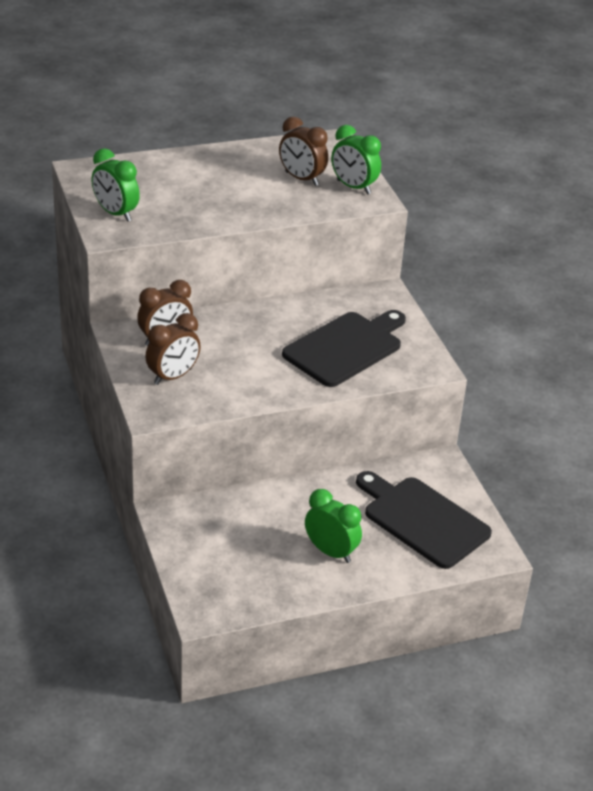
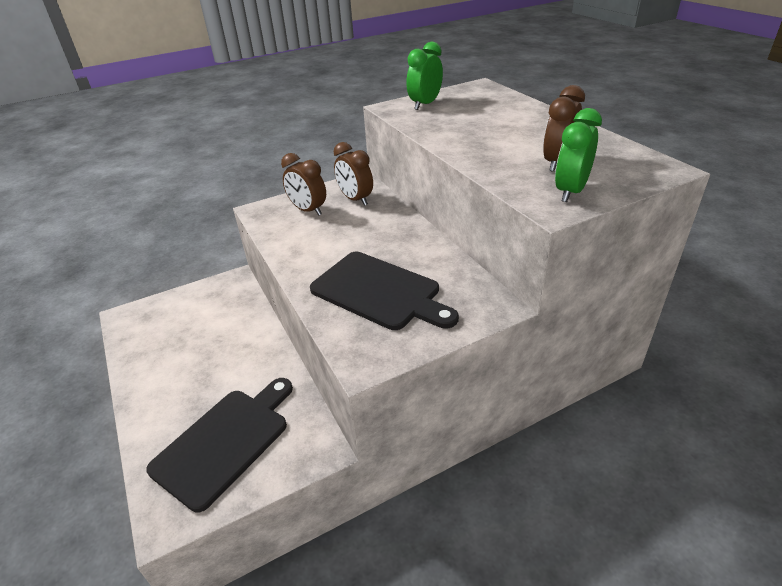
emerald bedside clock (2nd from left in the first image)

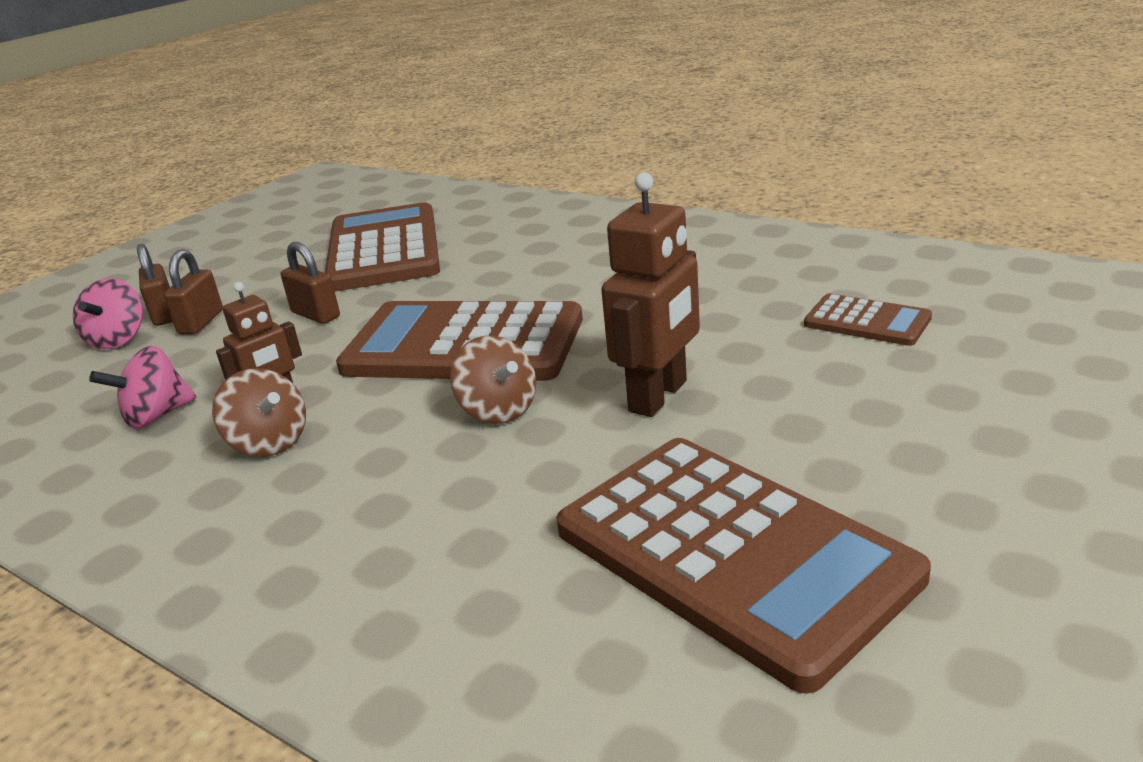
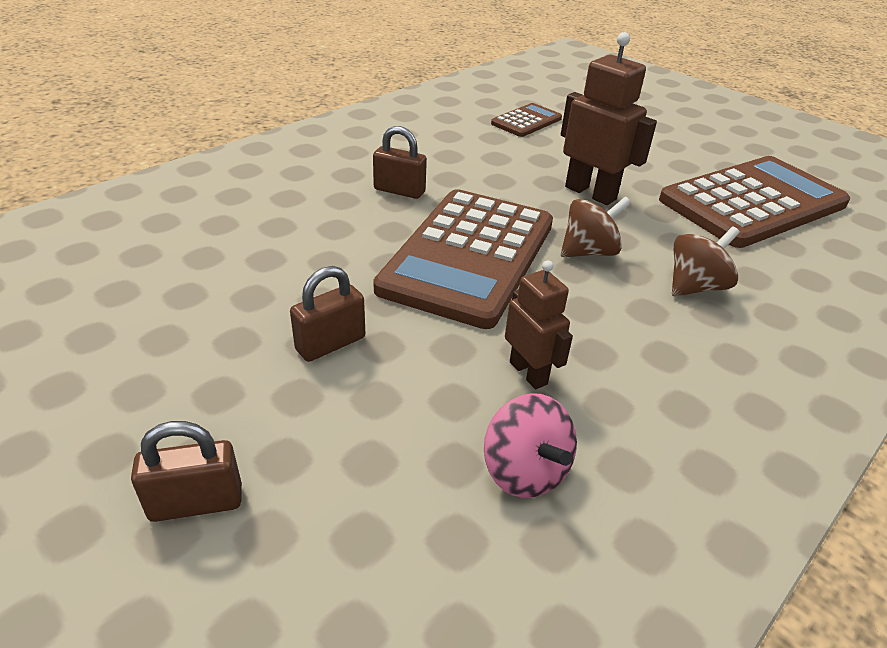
dark brown calculator (1st from left in the first image); dark brown lock (3rd from left); rosy spinning top (1st from left in the first image); dark brown spinning top (2nd from left)

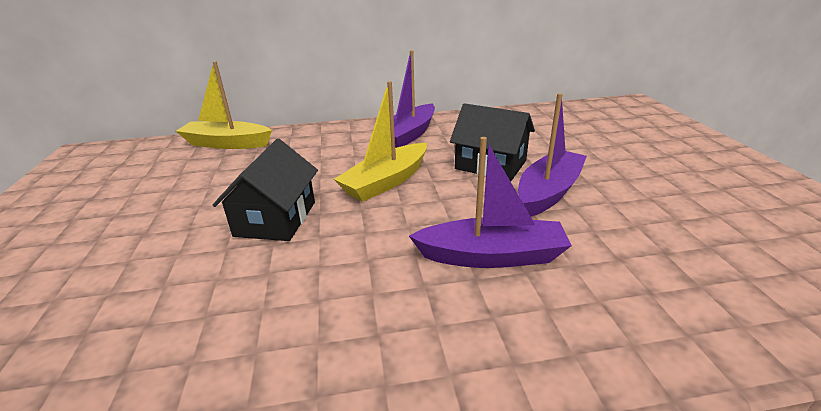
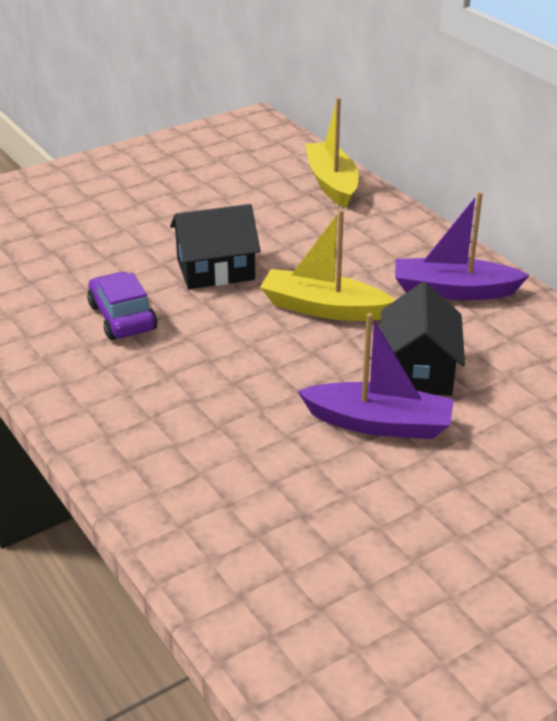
violet boat (2nd from left in the first image); violet car

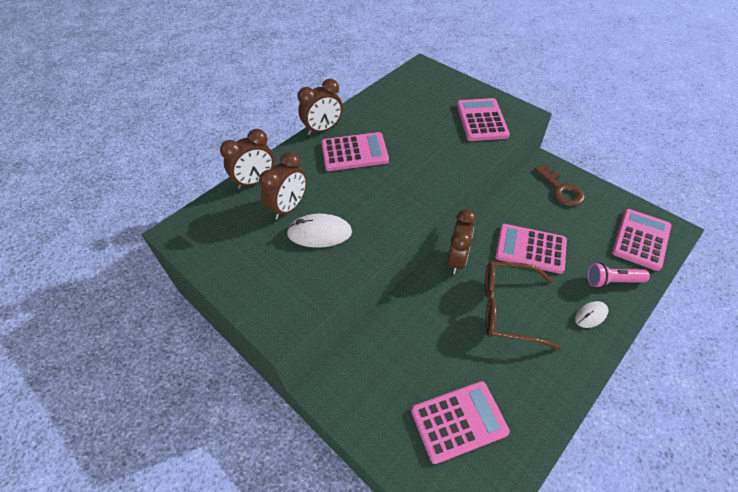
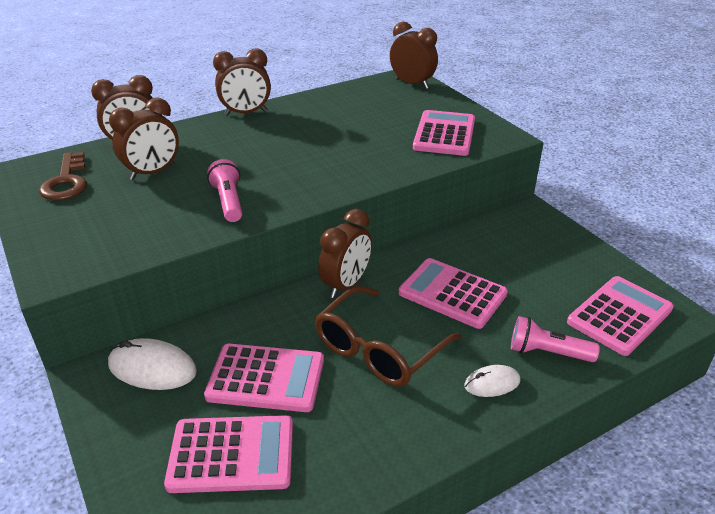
rosy calculator (2nd from left); dark brown latchkey; pure white computer mouse (1st from left); dark brown glasses; dark brown bedside clock (5th from left); rosy pocket torch (1st from left)

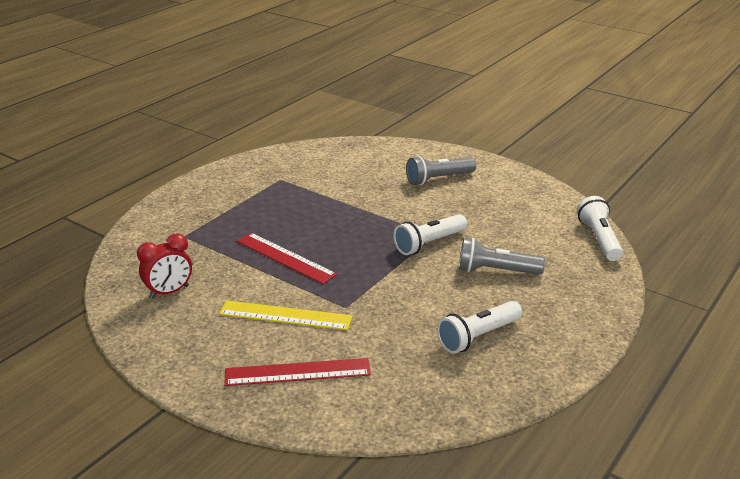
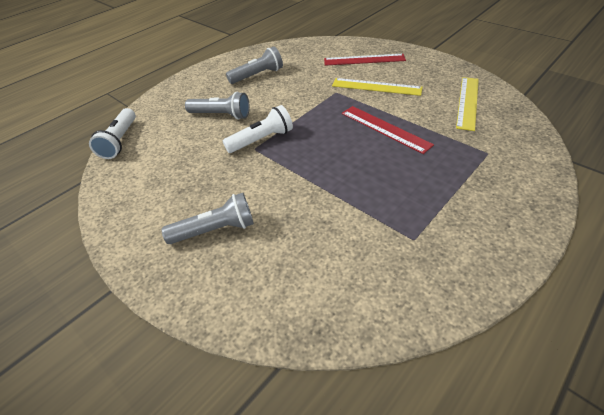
yellow measuring stick (2nd from left); gray pocket torch (3rd from left)

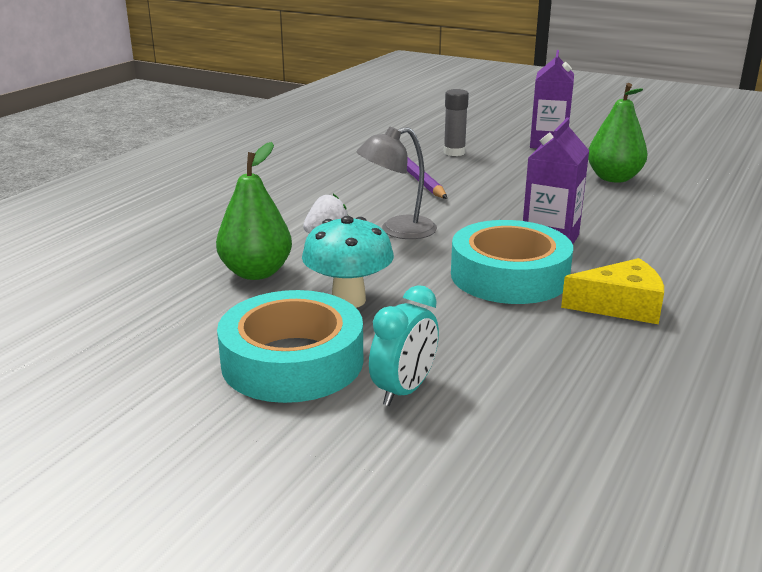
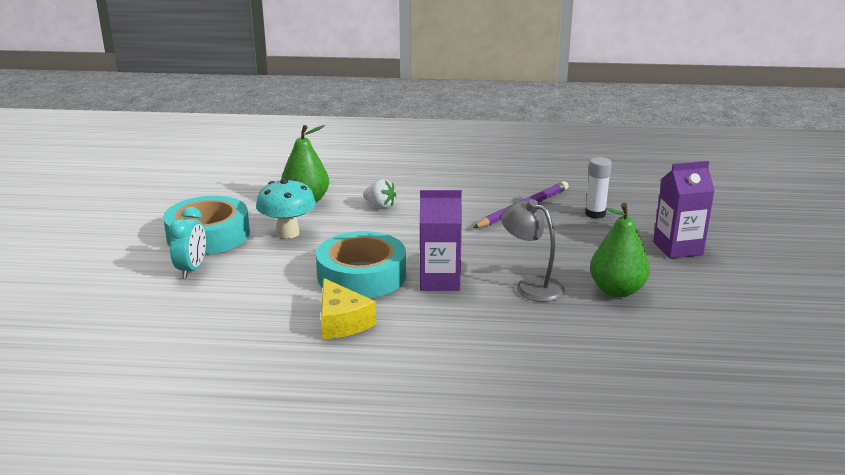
pure white glue; gray reading lamp; turquoise bedside clock

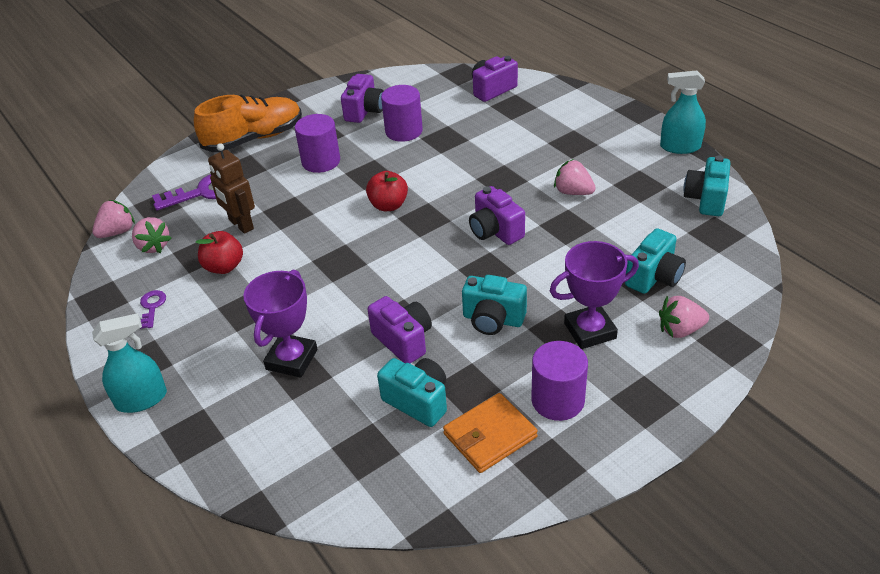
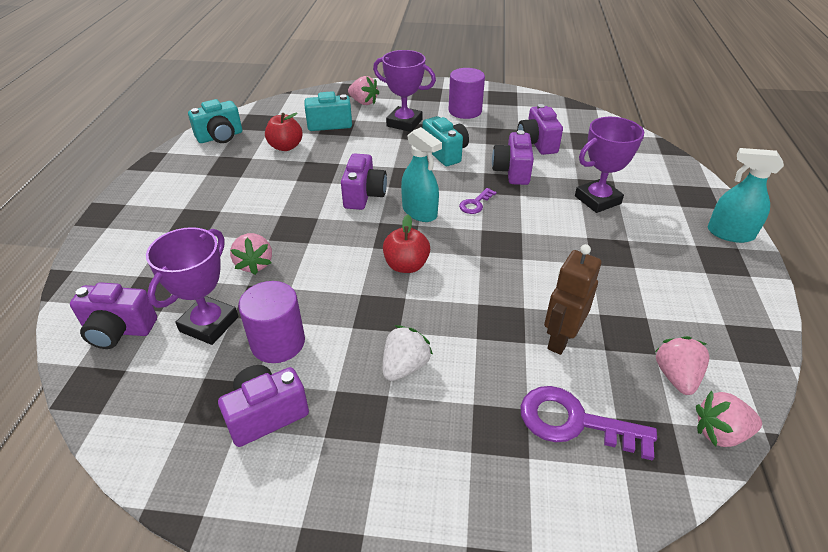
turquoise spray bottle (1st from left); bright orange shoe; pure white toy strawberry; dark brown robot; rosy toy strawberry (1st from left); crimson apple fruit (1st from left); violet latchkey (1st from left); violet compact camera (5th from left); bright orange wallet; violet prize cup (1st from left)

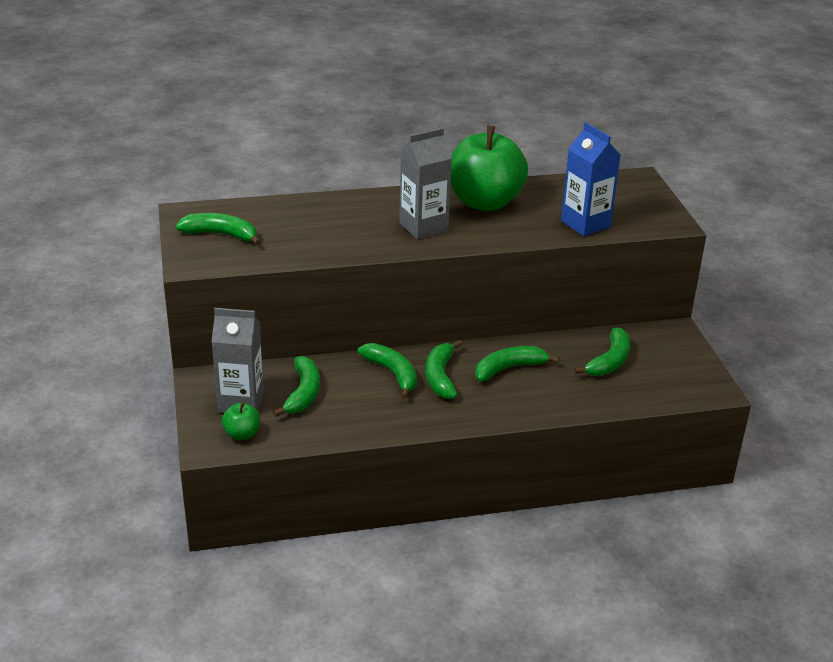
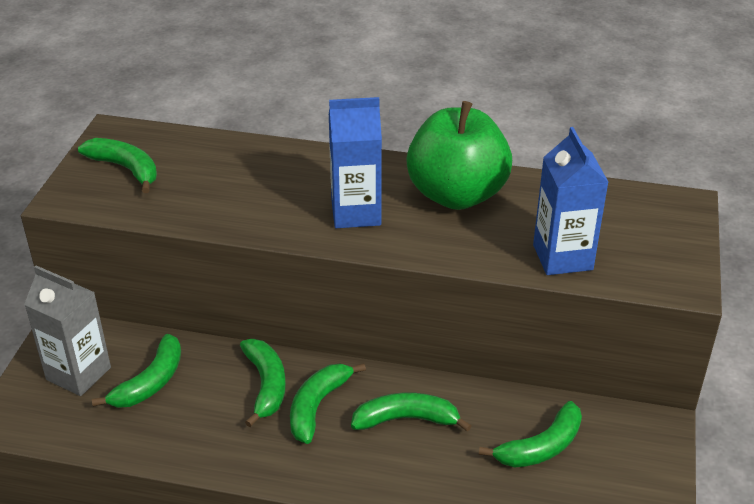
blue juice carton (1st from left); emerald apple fruit (1st from left in the first image)

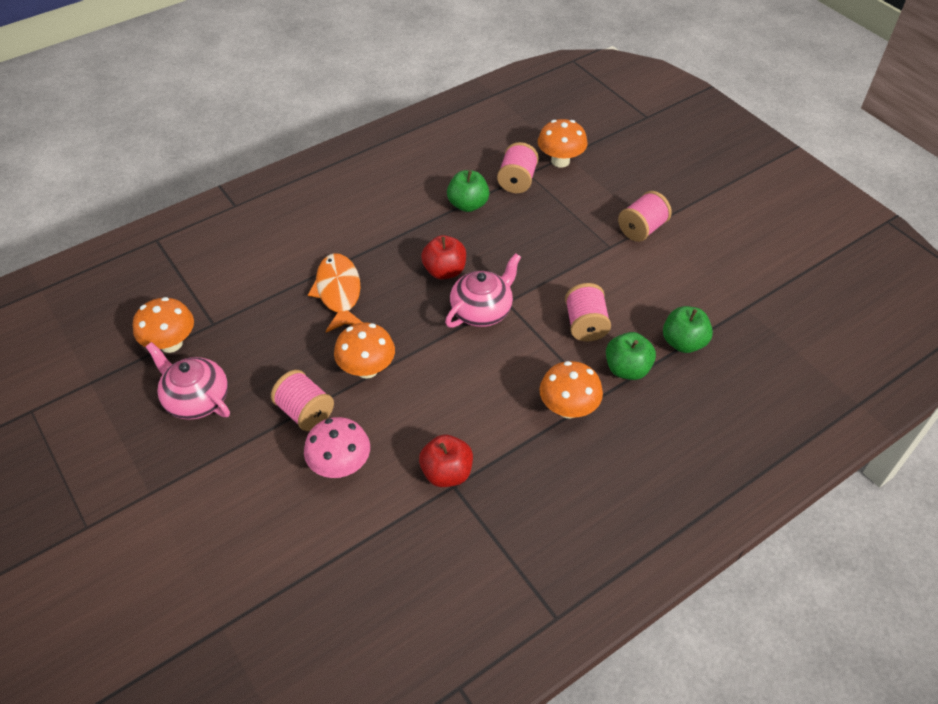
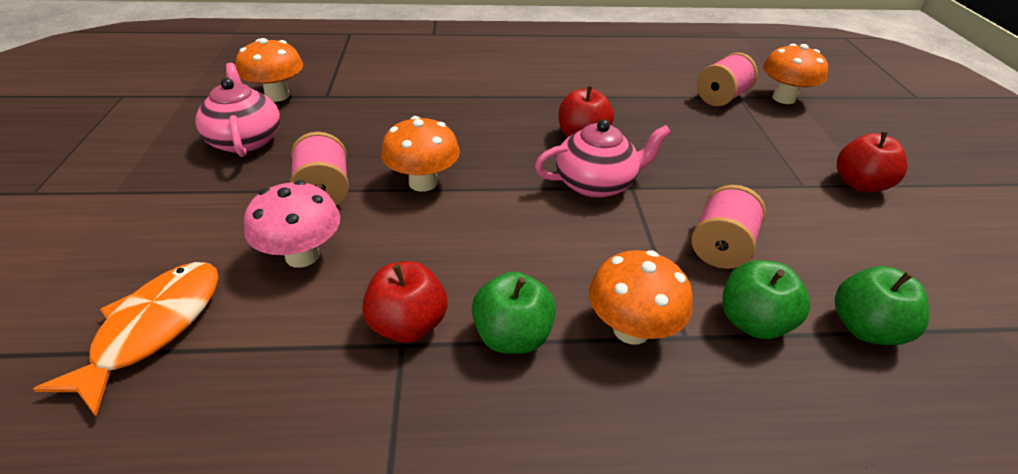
emerald apple fruit (1st from left); crimson apple fruit (3rd from left); bright orange toy fish

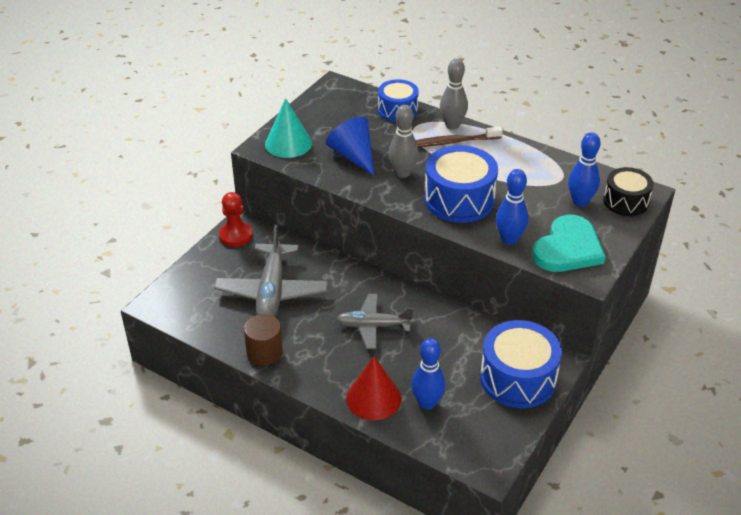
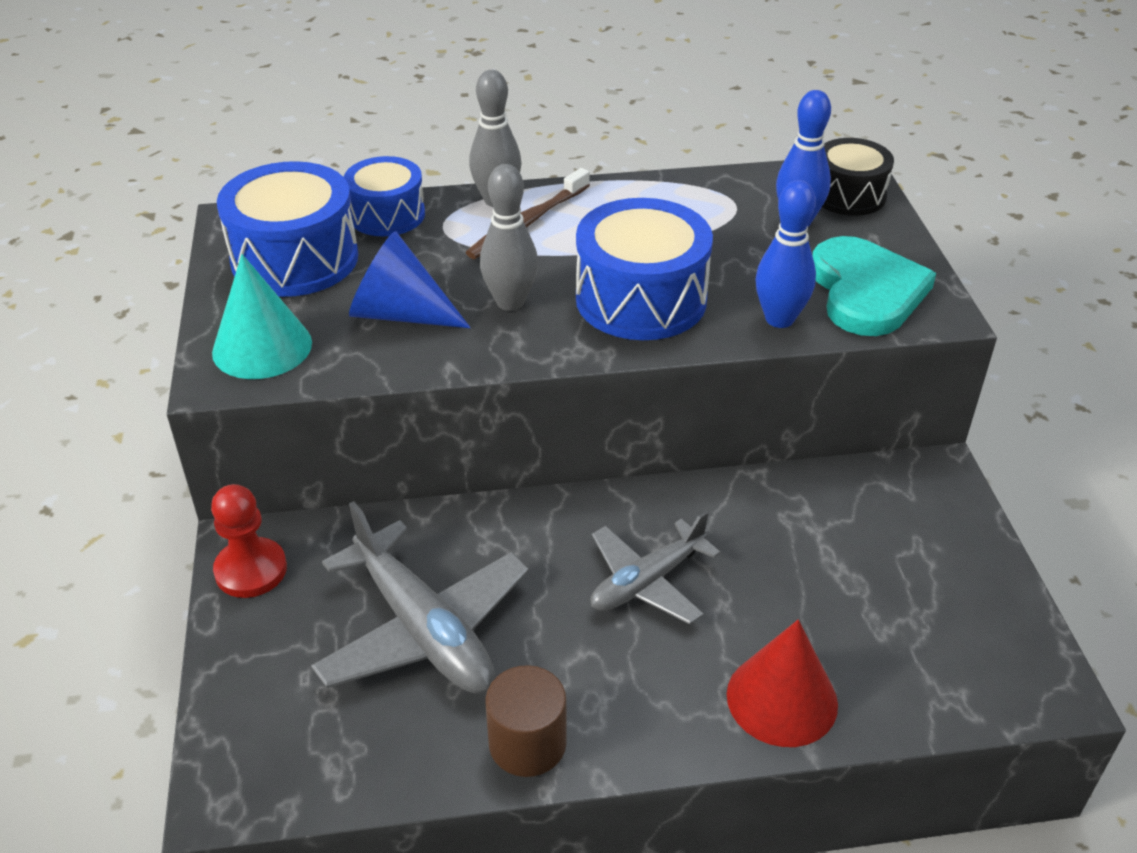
blue snare drum (1st from left); blue bowling pin (1st from left in the first image)

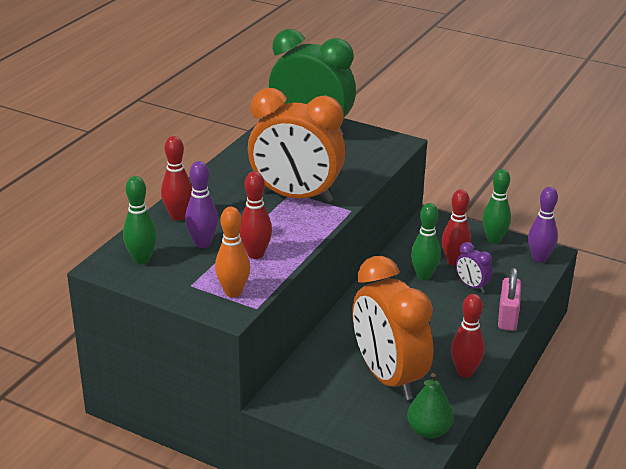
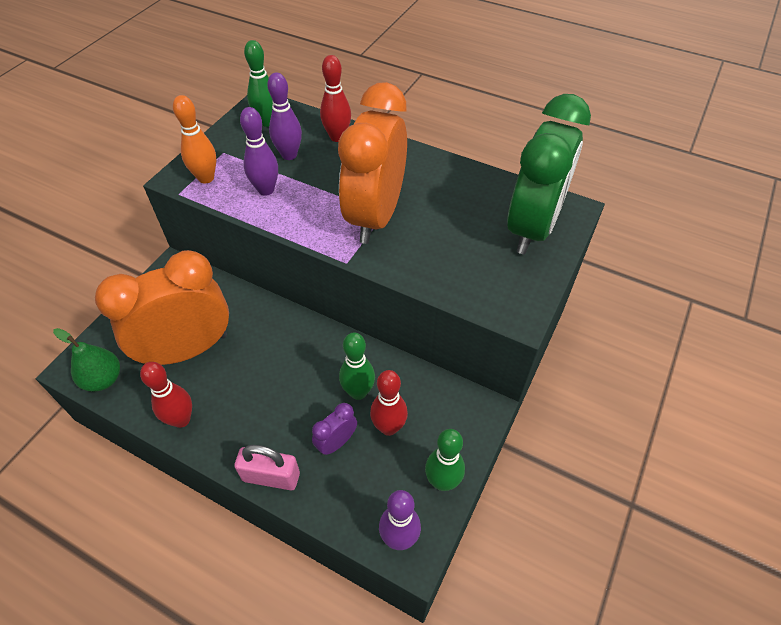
violet bowling pin (1st from left)

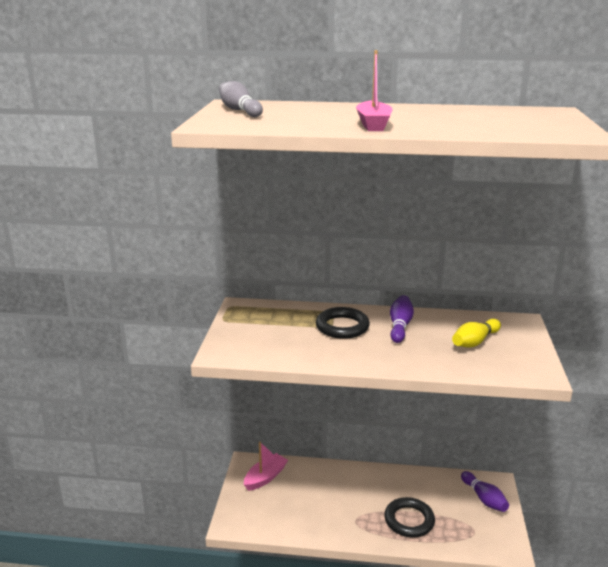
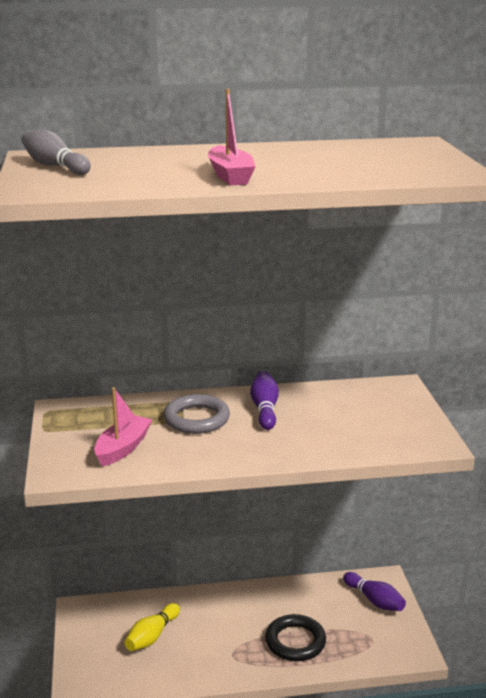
gray ring; yellow bowling pin; rosy boat (1st from left)

